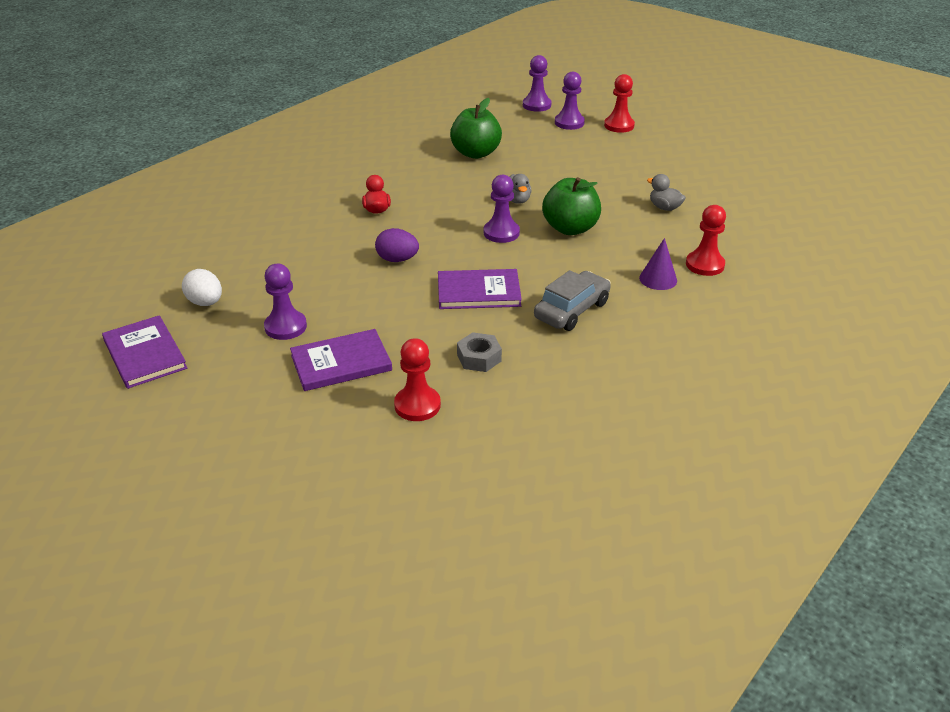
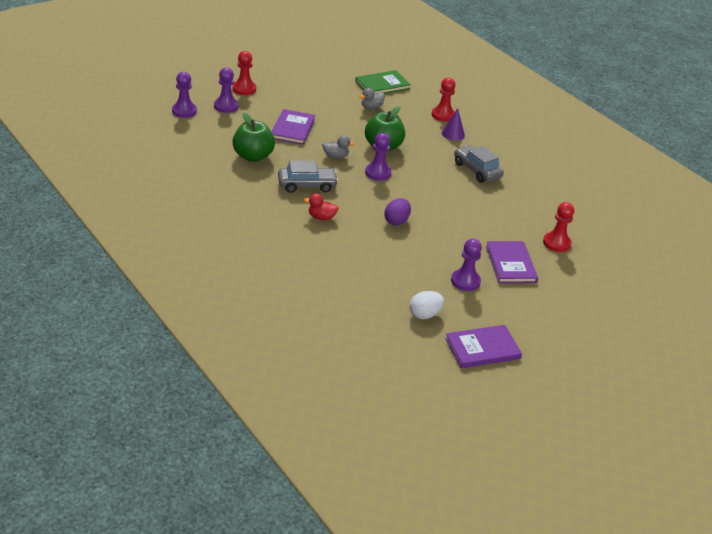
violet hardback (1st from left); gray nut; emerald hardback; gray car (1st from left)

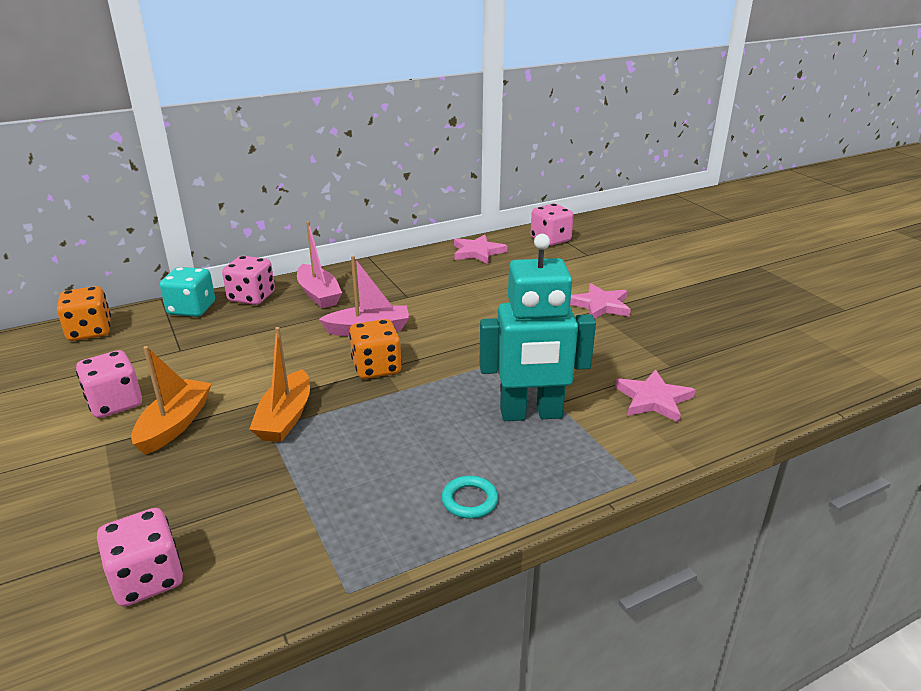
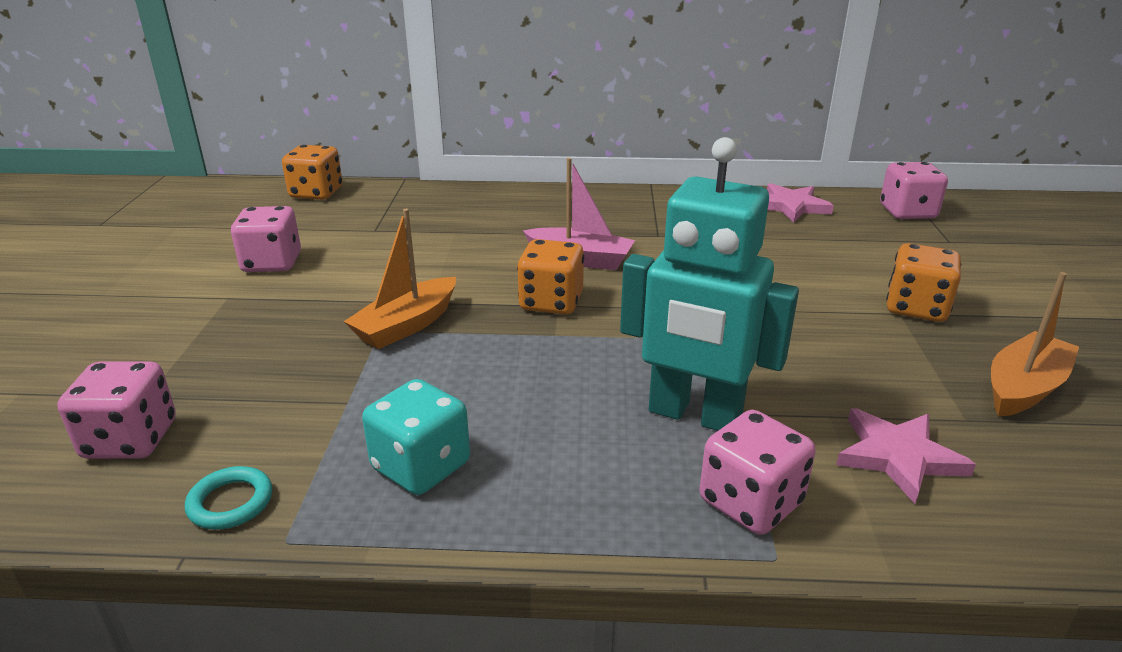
rosy boat (1st from left in the first image); rosy die (3rd from left); turquoise die; bright orange die (3rd from left); bright orange boat (2nd from left); turquoise ring

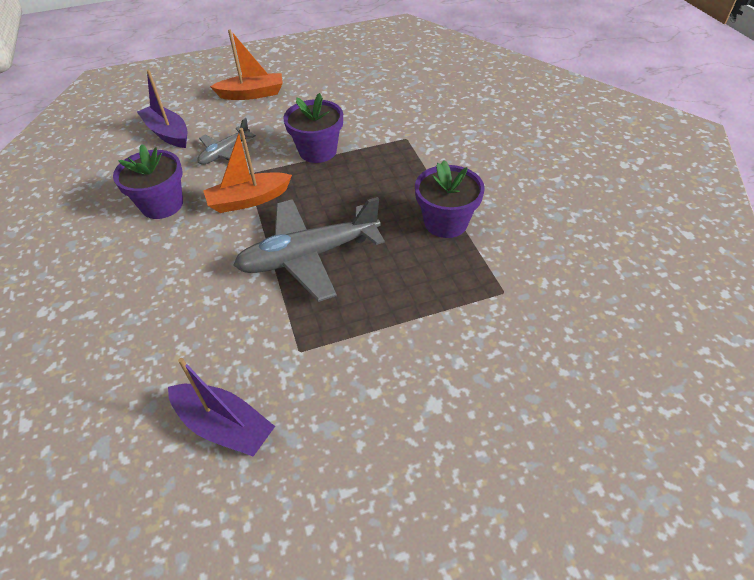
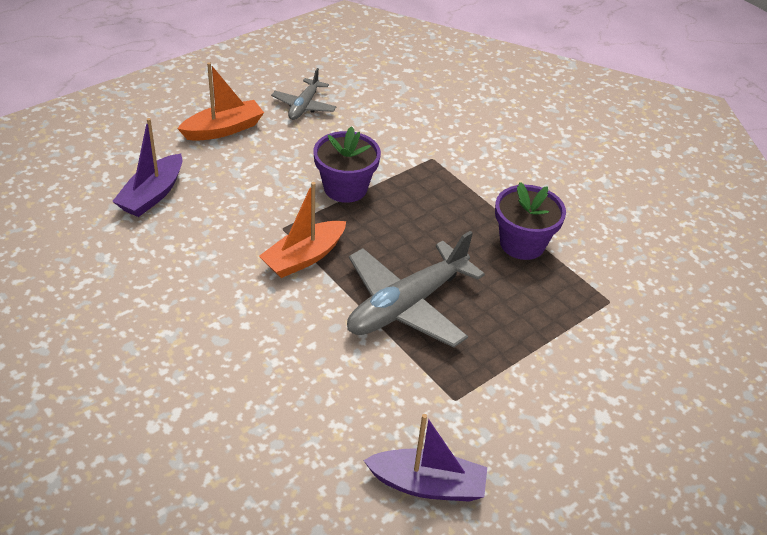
violet boat (1st from left); gray plane (1st from left); violet plant pot (1st from left in the first image)

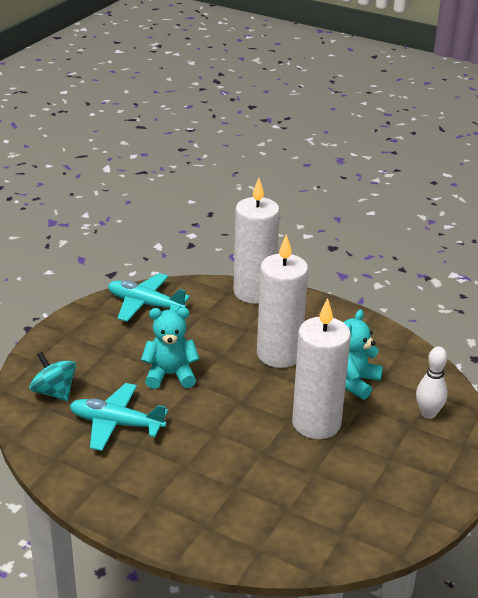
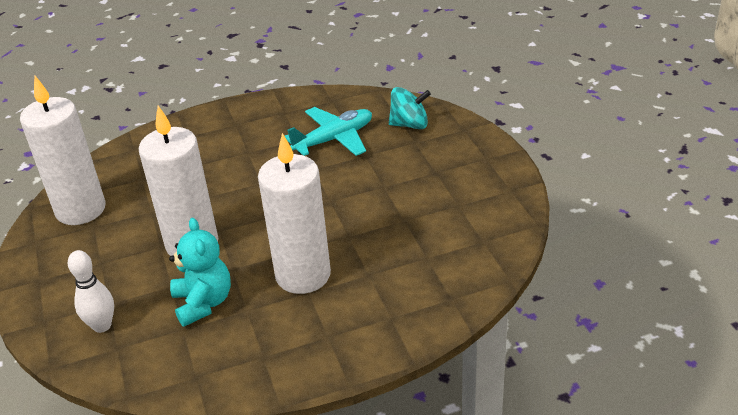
pure white pillar candle (1st from left); turquoise plane (2nd from left in the first image); turquoise teddy bear (1st from left in the first image)

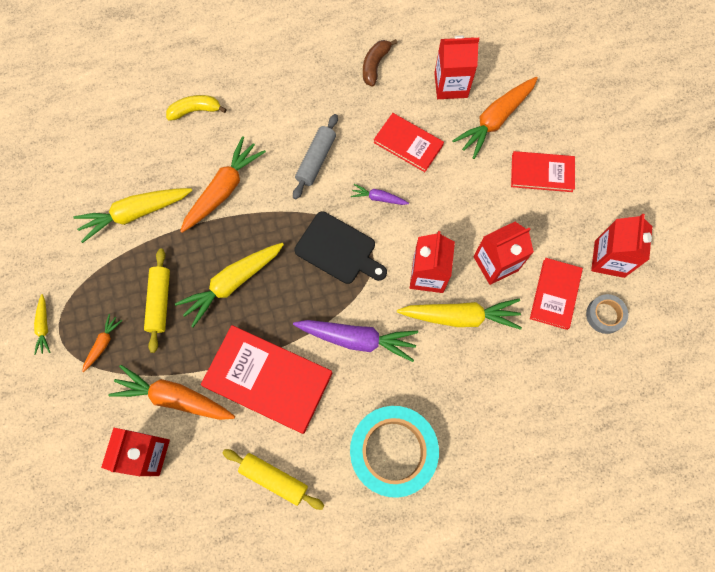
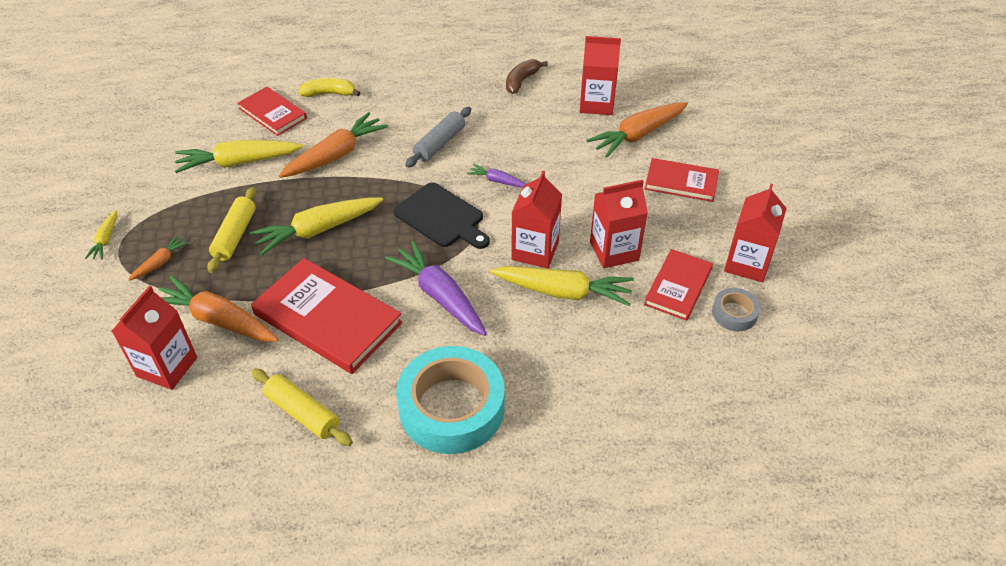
crimson hardback (1st from left); violet root vegetable (1st from left)

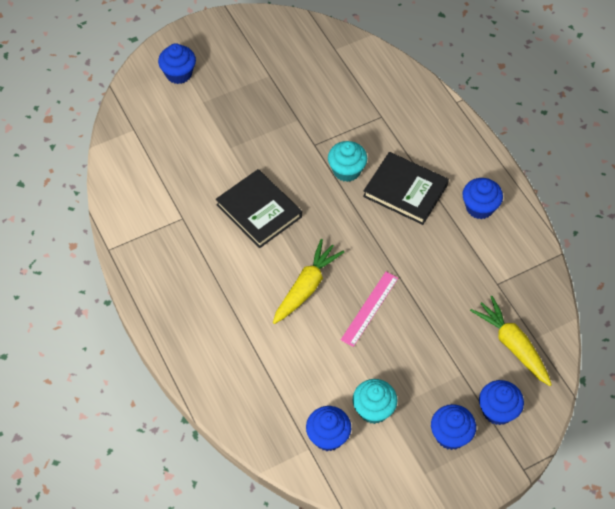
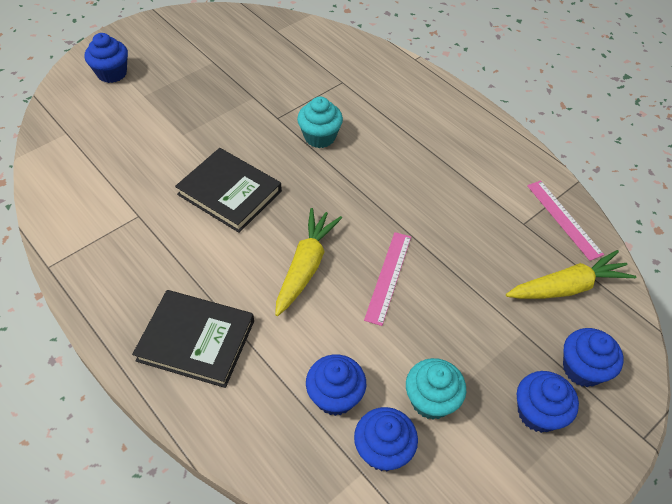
black hardback (1st from left); blue fairy cake (2nd from left); yellow root vegetable (2nd from left); rosy measuring stick (2nd from left)

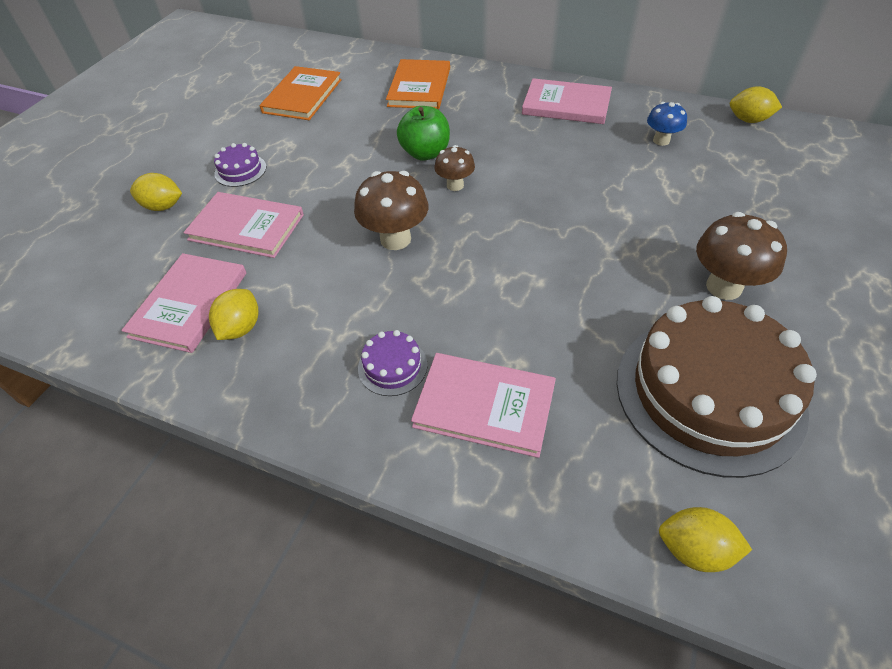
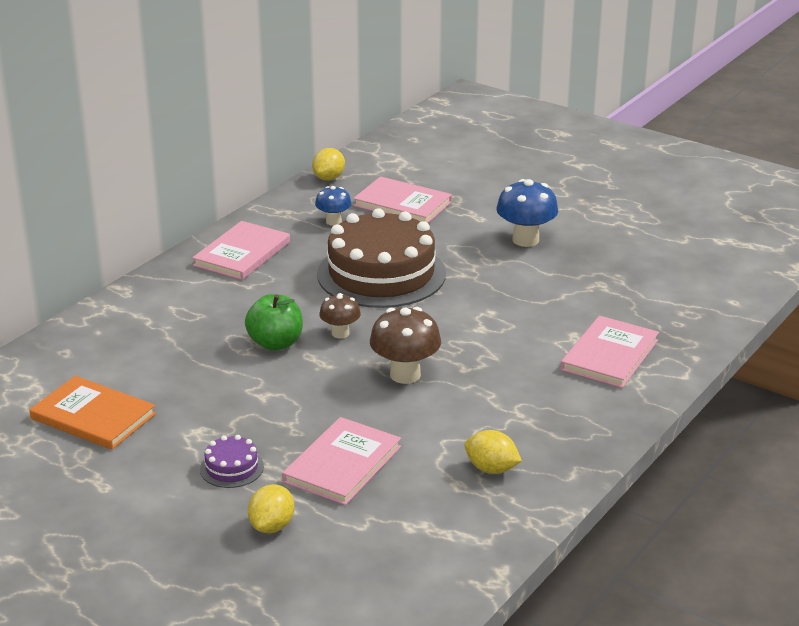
bright orange hardback (2nd from left in the first image); blue toadstool (2nd from left); rosy hardback (3rd from left); dark brown gateau; violet gateau (2nd from left in the first image); yellow toy lemon (3rd from left in the first image)

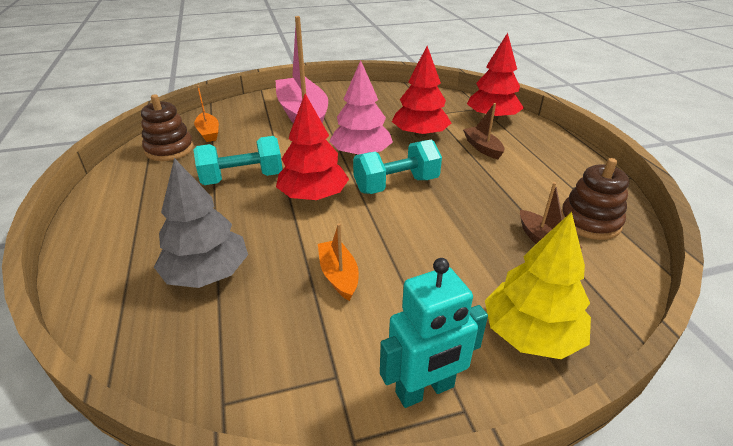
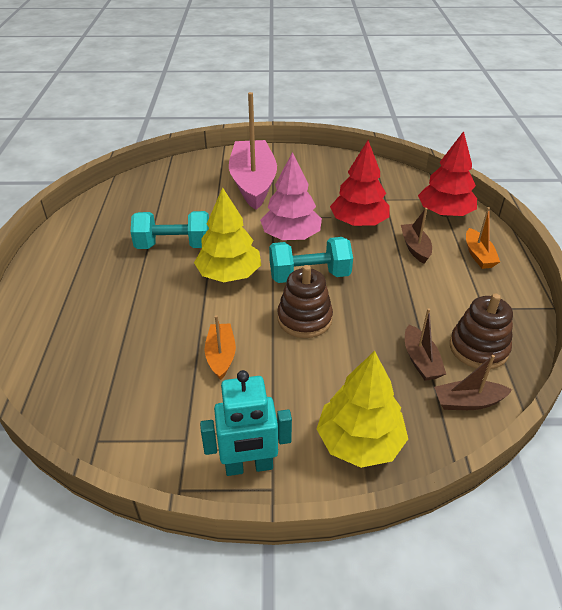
bright orange boat (2nd from left); dark brown ring stacker (1st from left); yellow tree (1st from left); gray tree; dark brown boat (3rd from left)

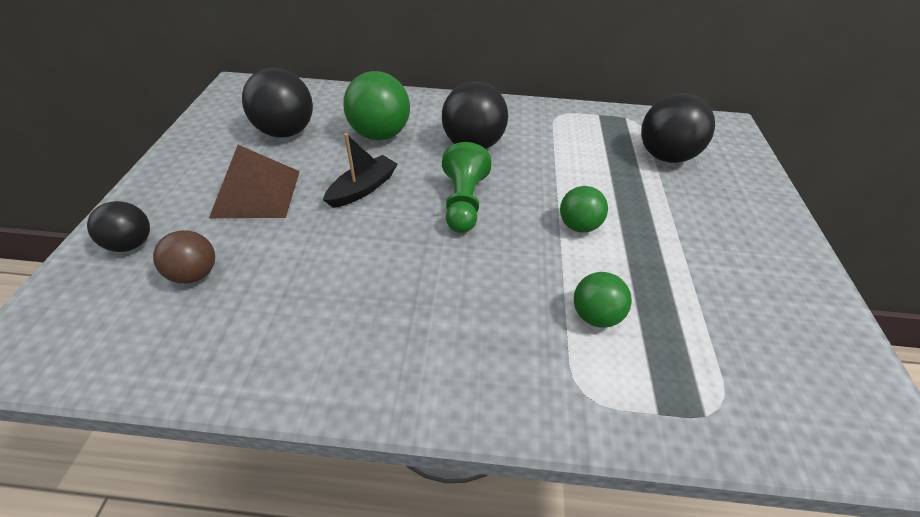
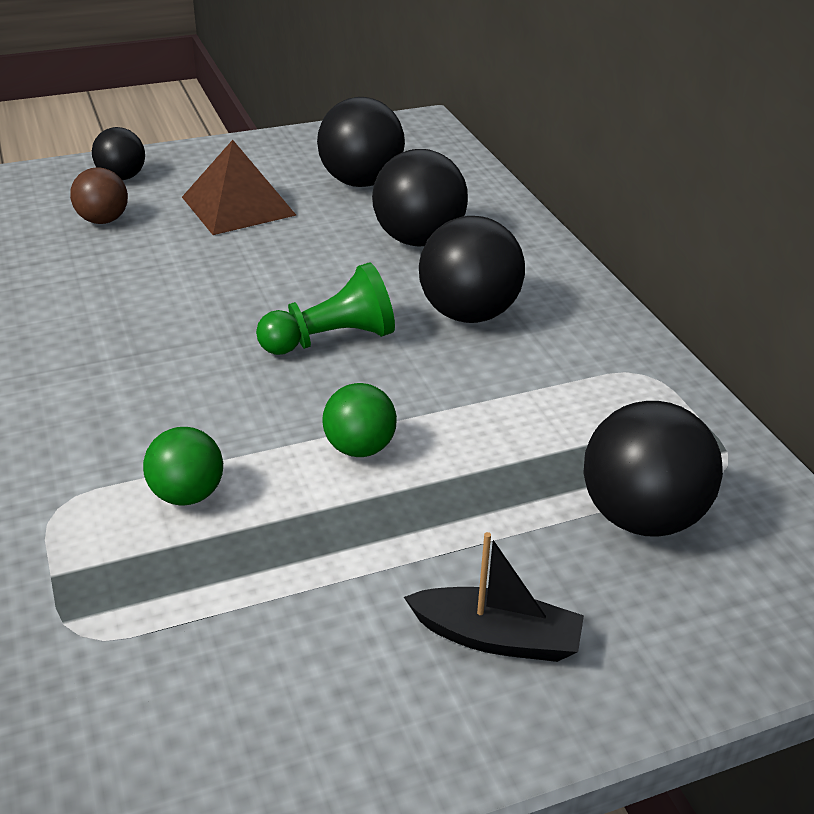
black sphere (3rd from left); black boat

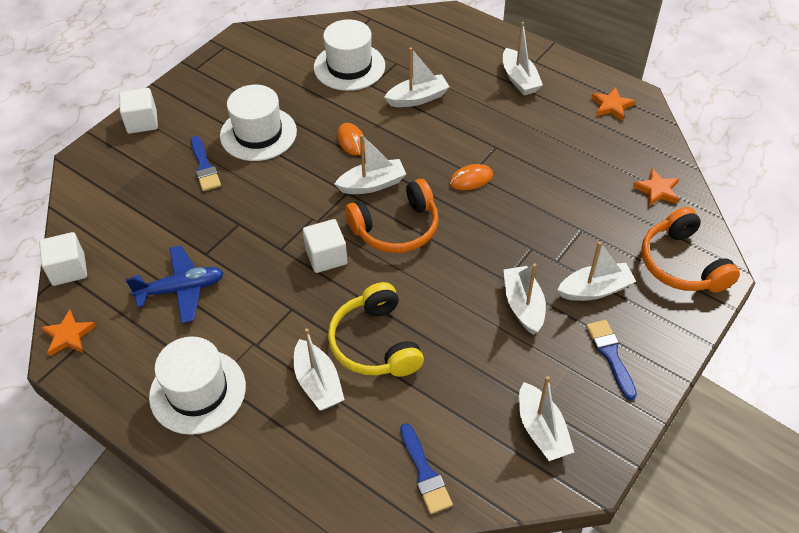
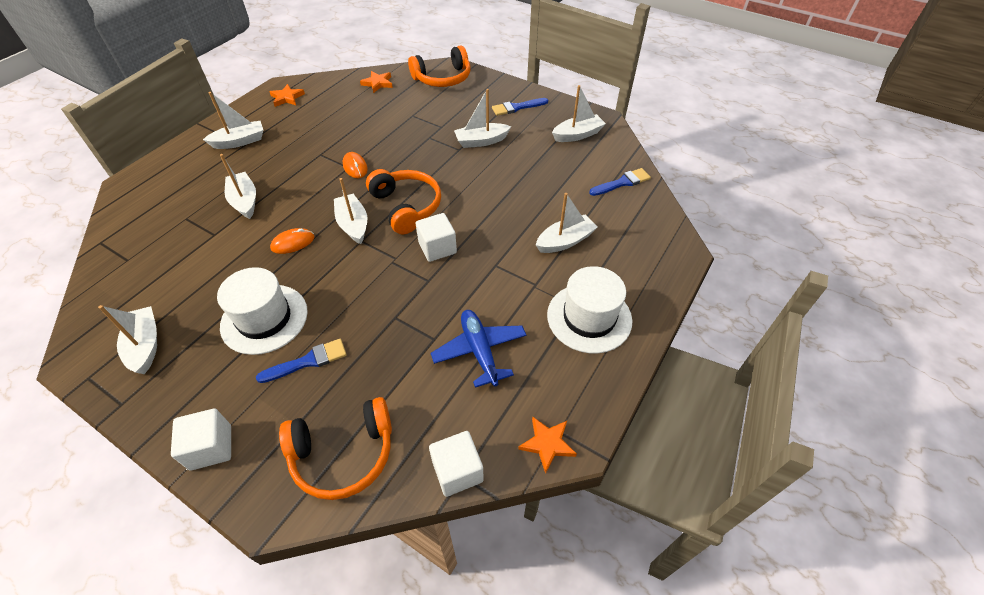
pure white hat (3rd from left in the first image); pure white boat (1st from left); yellow headset; bright orange headset (1st from left)

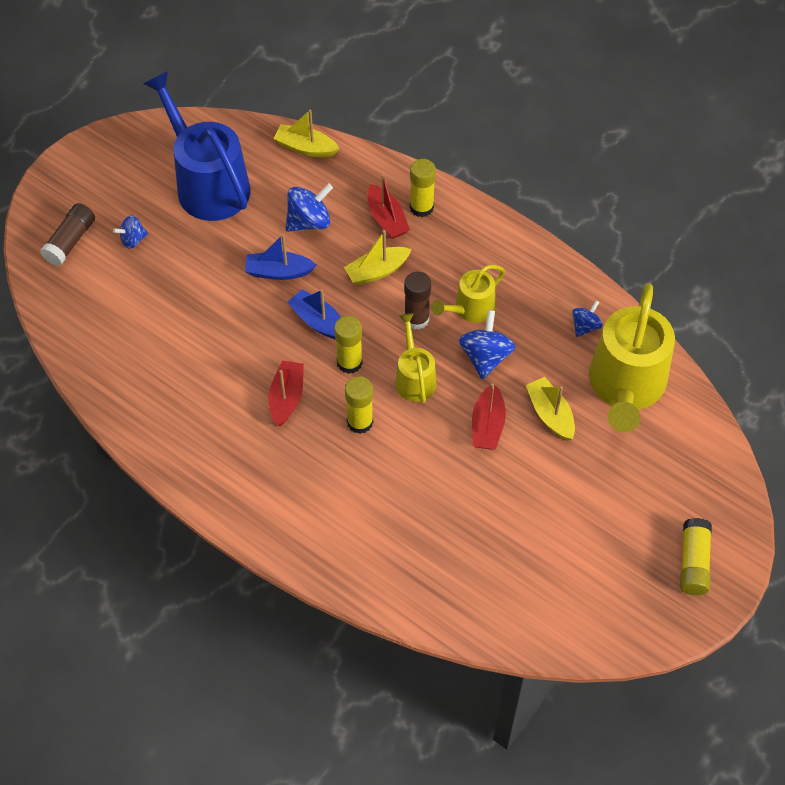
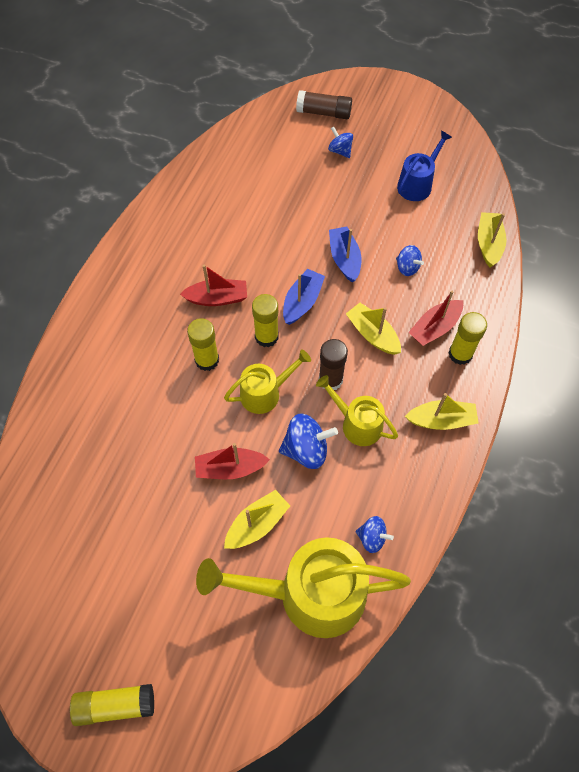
blue sprinkling can; blue spinning top (4th from left); yellow boat (3rd from left)

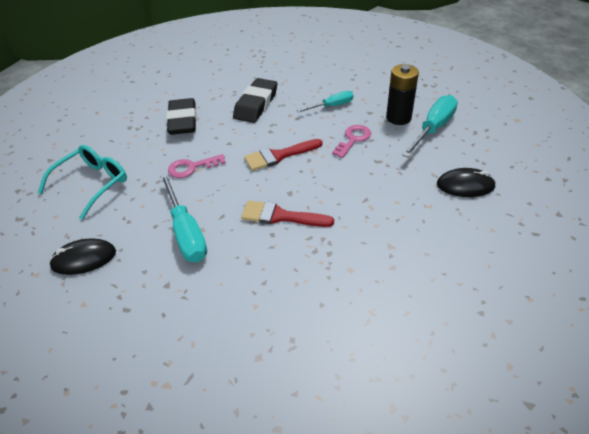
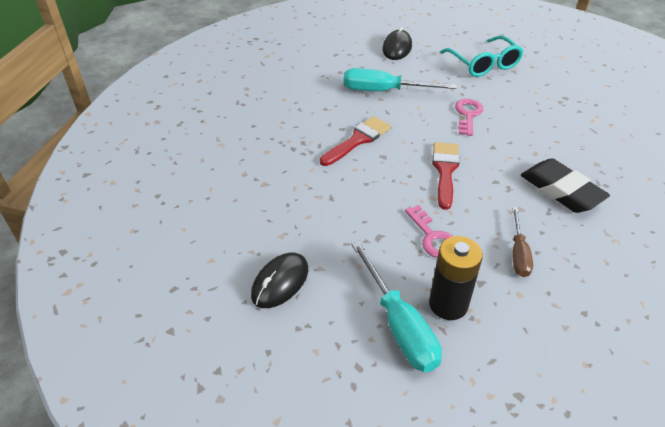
dark brown hand screwdriver; black gum eraser (1st from left in the first image)

